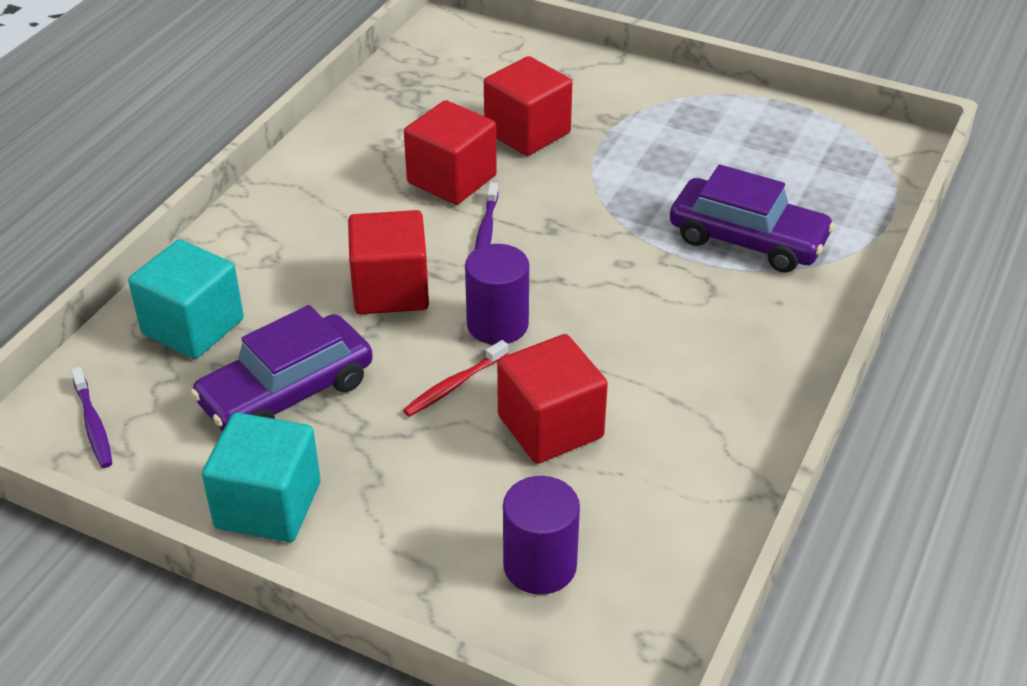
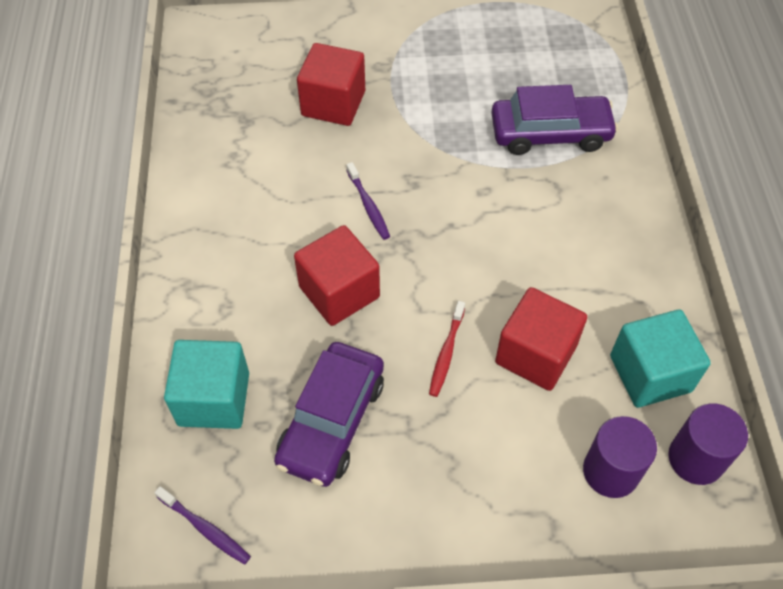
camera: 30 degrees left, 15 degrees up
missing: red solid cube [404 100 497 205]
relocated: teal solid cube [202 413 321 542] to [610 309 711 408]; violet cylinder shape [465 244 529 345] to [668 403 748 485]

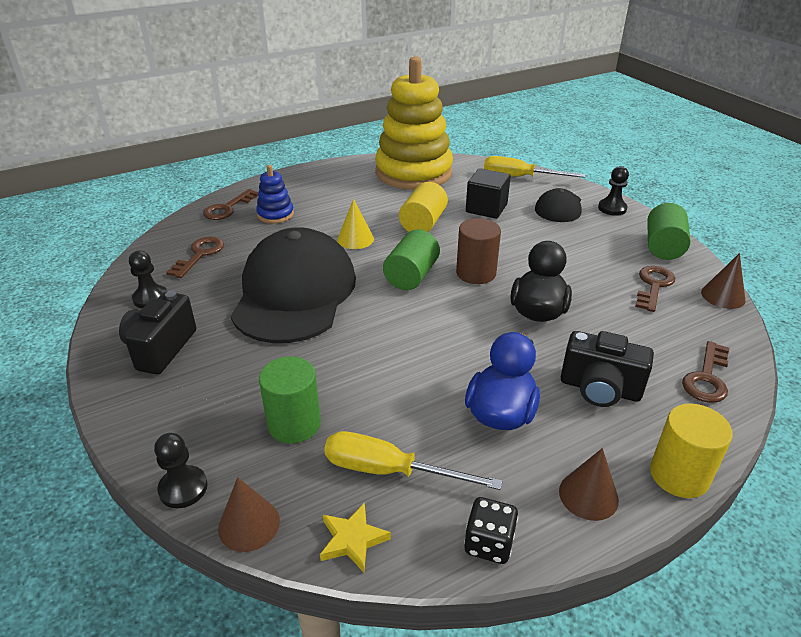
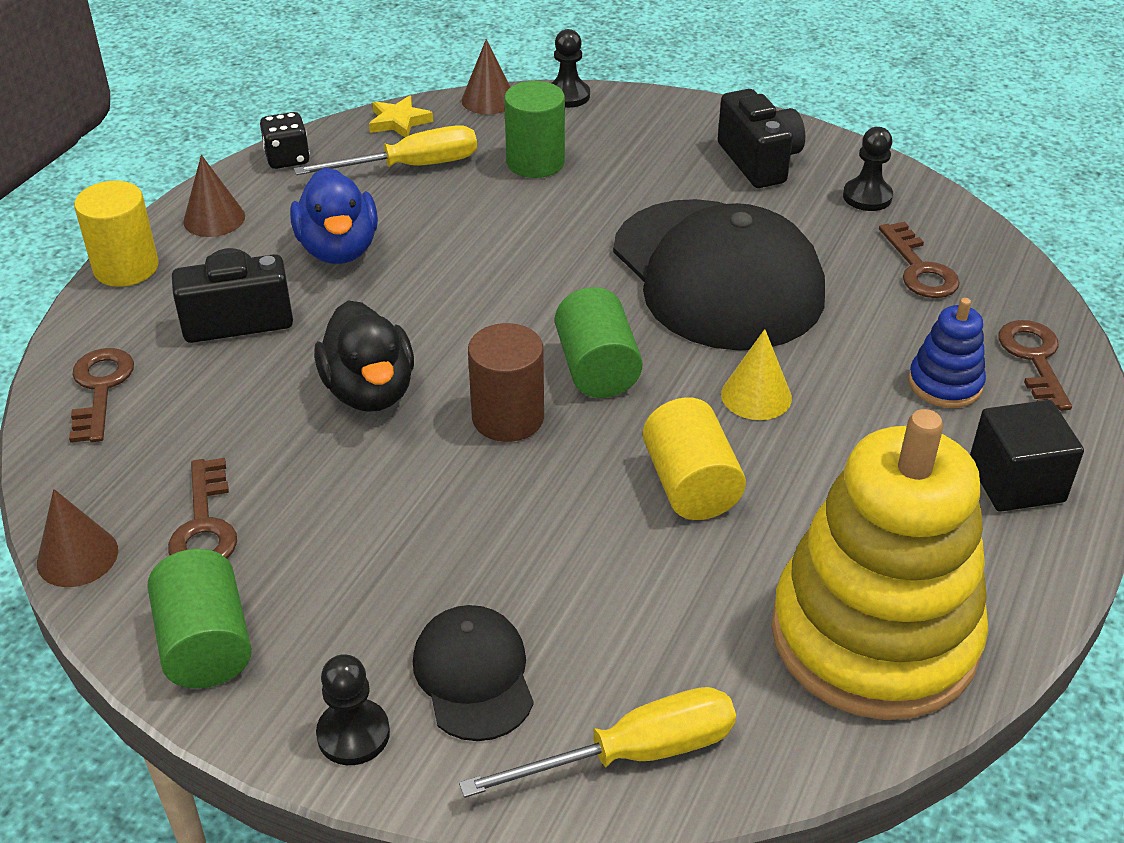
camera: 145 degrees right, 5 degrees up
relocated: black solid cube [466 168 511 219] to [970 400 1084 512]

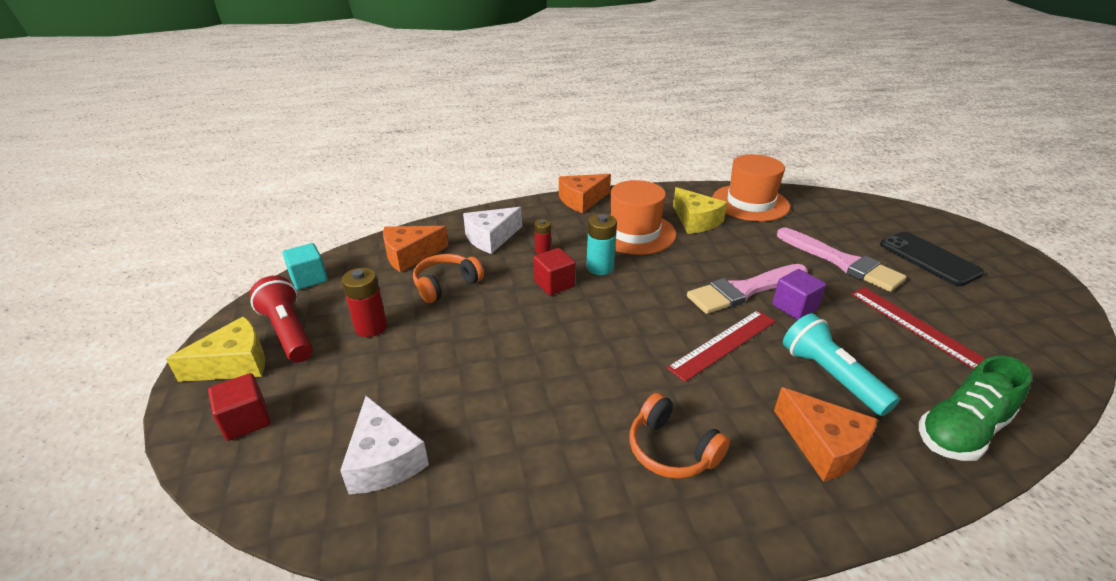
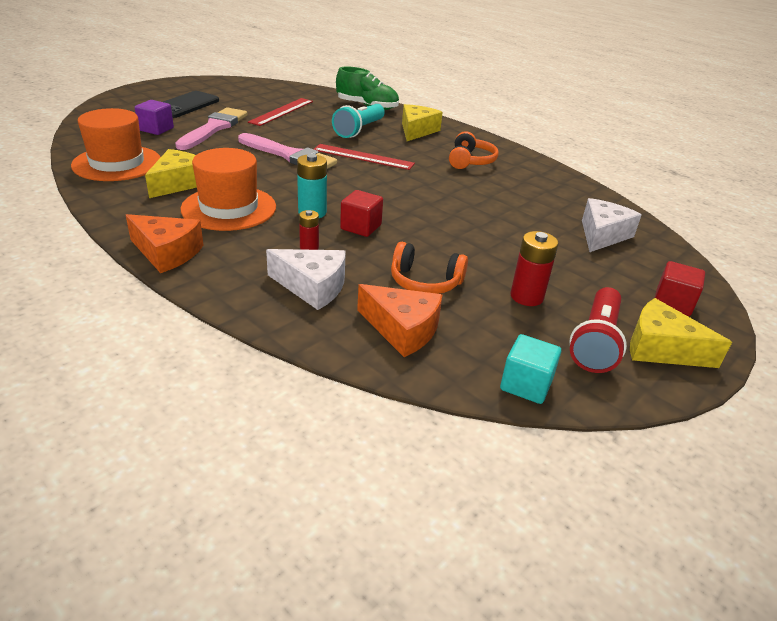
camera: 125 degrees left, 0 degrees up
relocated: violet solid cube [772 269 826 320] to [135 100 174 135]
colour: bright orange cheese [774 387 878 482] to bright yellow cheese [402 104 443 141]

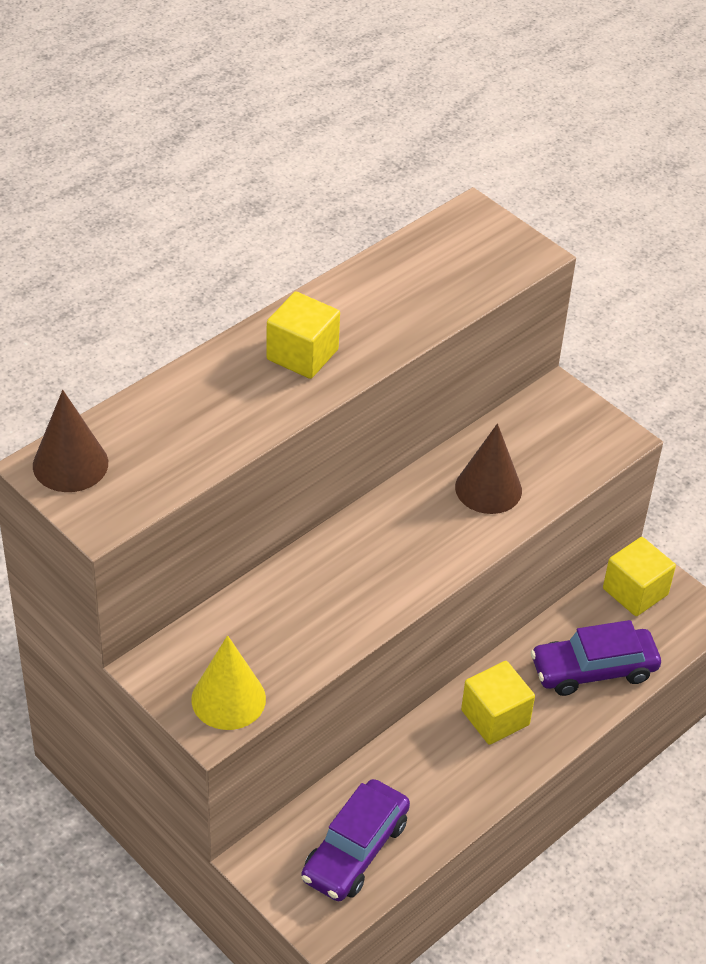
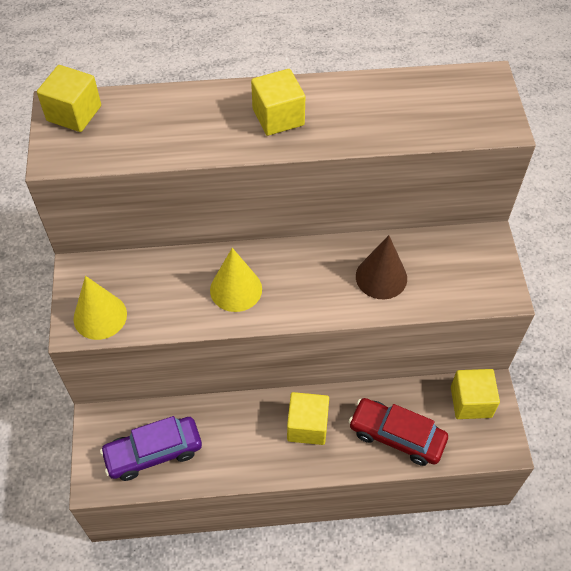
camera: 40 degrees right, 10 degrees up
appeared: bright yellow cone [210 248 262 312]
exchanged: brown cone [33 390 108 492] to bright yellow solid cube [37 65 101 132]
colour: violet automobile [531 620 661 696] to red automobile [349 398 448 466]

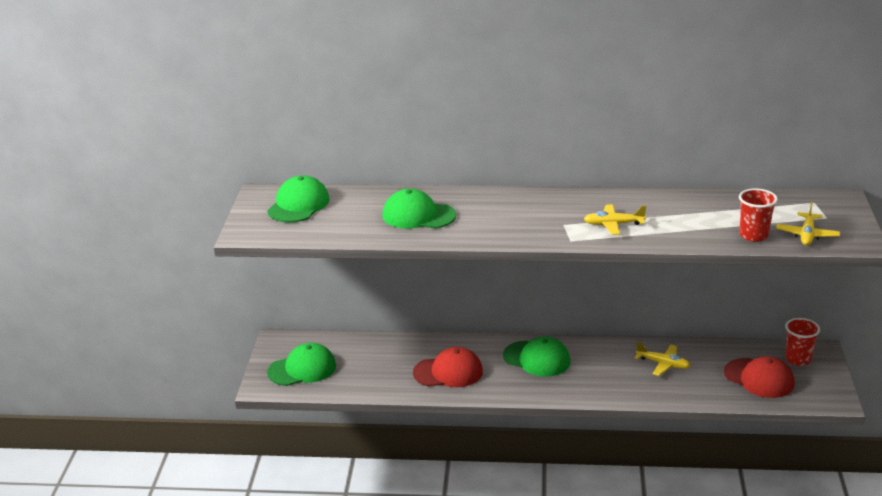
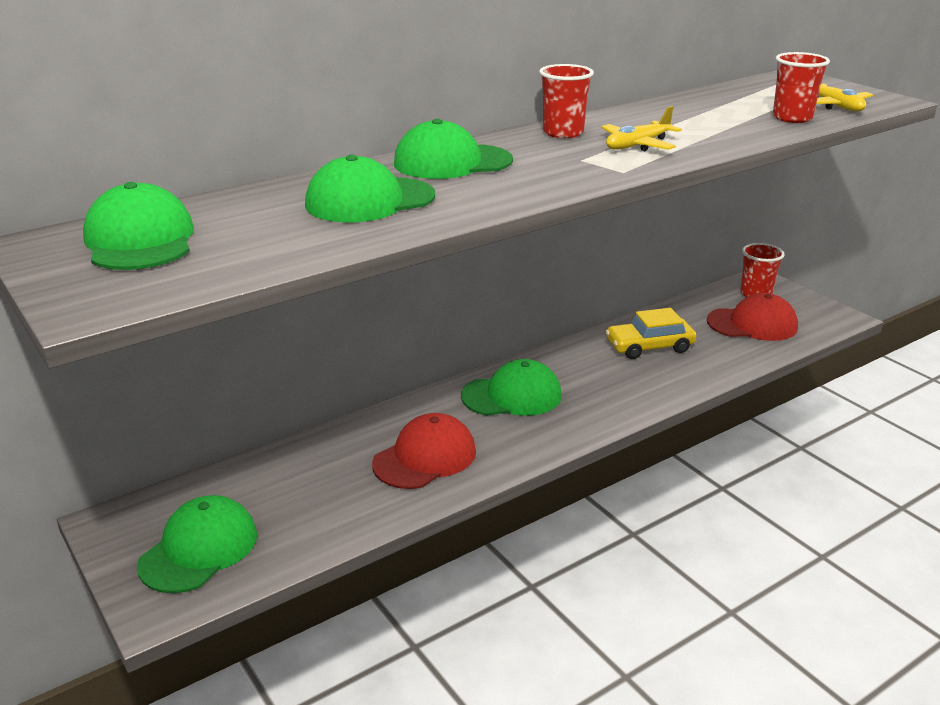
camera: 40 degrees left, 0 degrees up
appeared: emerald cap [394 119 513 179]; red beaker [539 64 594 138]
exchanged: bright yellow aeroplane [635 341 691 376] to bright yellow automobile [605 308 696 359]

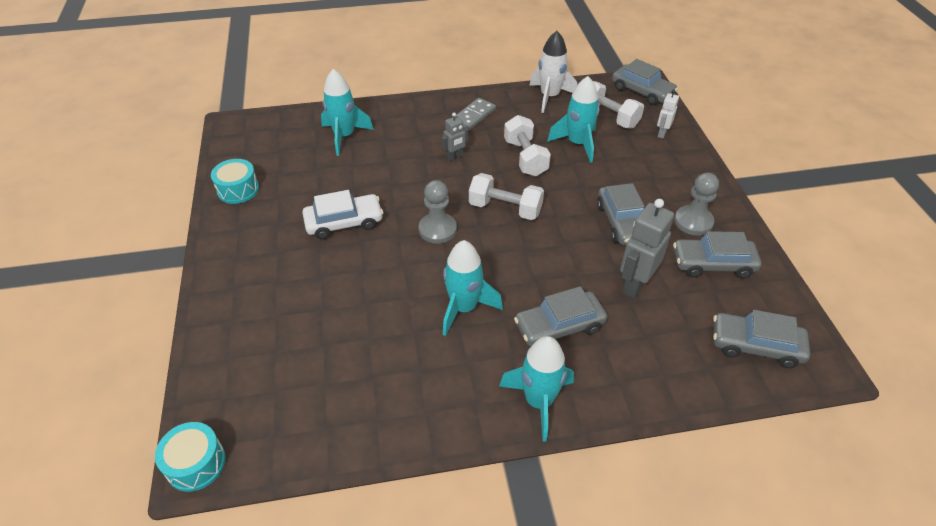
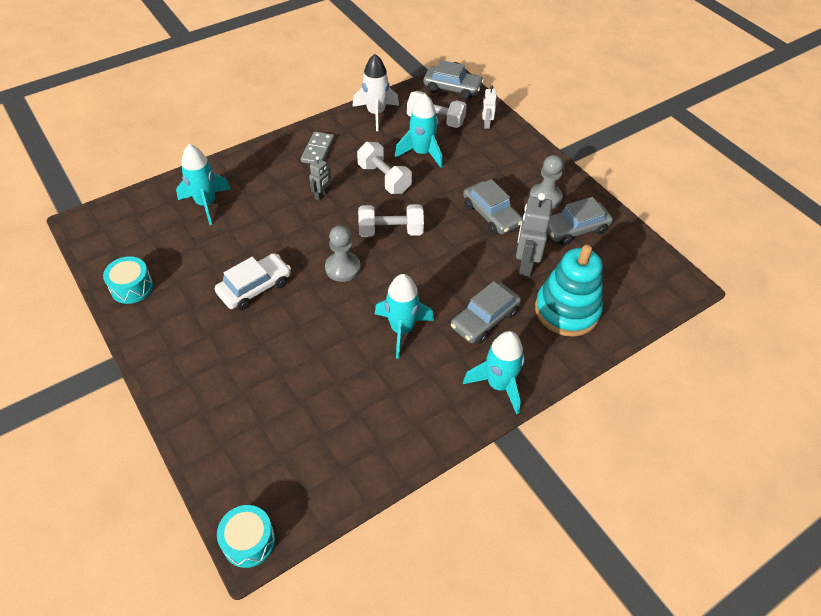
camera: 25 degrees left, 5 degrees up
missing: ash-grey automobile [713 310 810 368]
appeared: teal stacking toy [535 245 603 337]

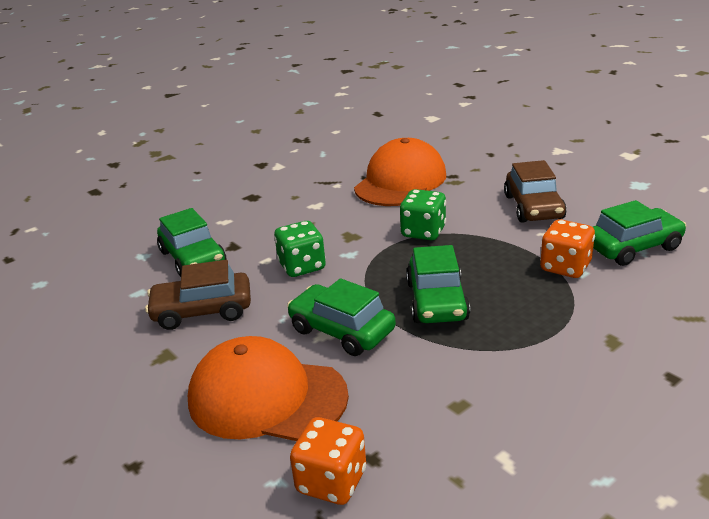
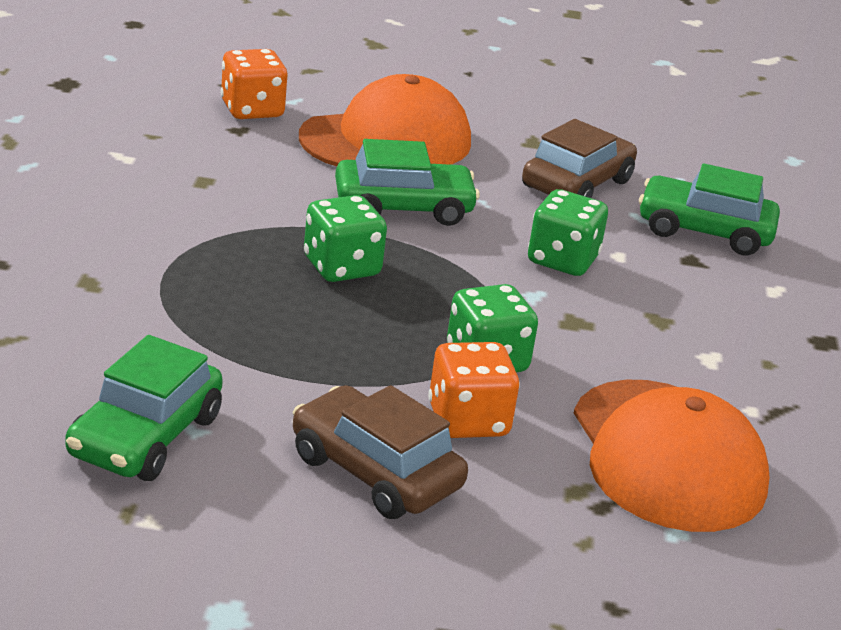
camera: 130 degrees right, 0 degrees up
relocated: bright orange game die [540 219 595 278] to [428 342 520 438]
exchanged: emerald automobile [406 245 470 323] to emerald game die [304 195 387 282]

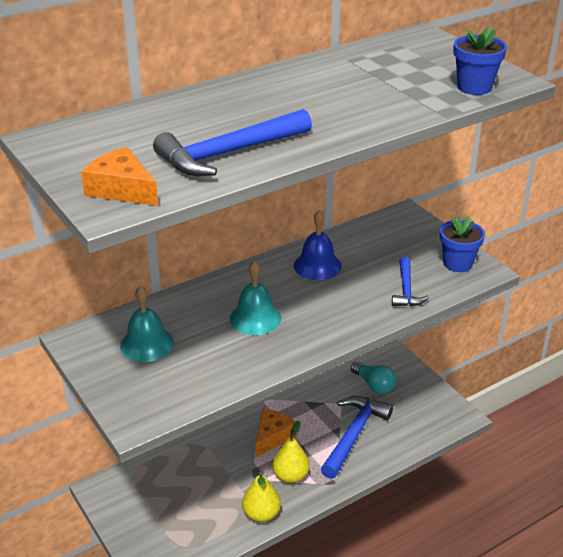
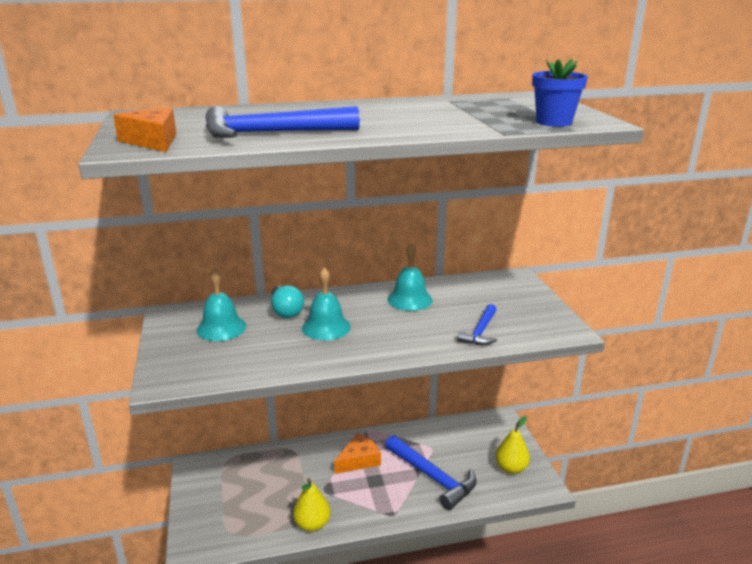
camera: 20 degrees right, 10 degrees down
missing: royal blue flower pot [440 216 485 272]
relocated: bright yellow pear fruit [272 421 310 483] to [495 416 530 474]; teal bulb [351 362 396 394] to [271 285 304 318]
colour: royal blue hand bell [294 210 342 280] to teal hand bell [387 243 433 311]
spun: royal blue carpenter's hammer [321 396 393 479] = [385 435 476 510] 90 degrees clockwise

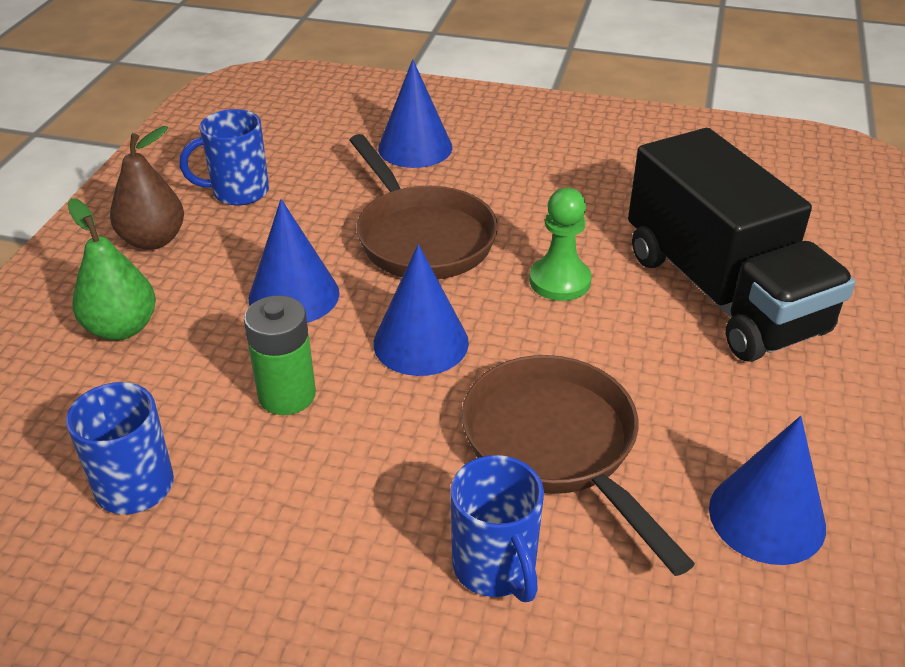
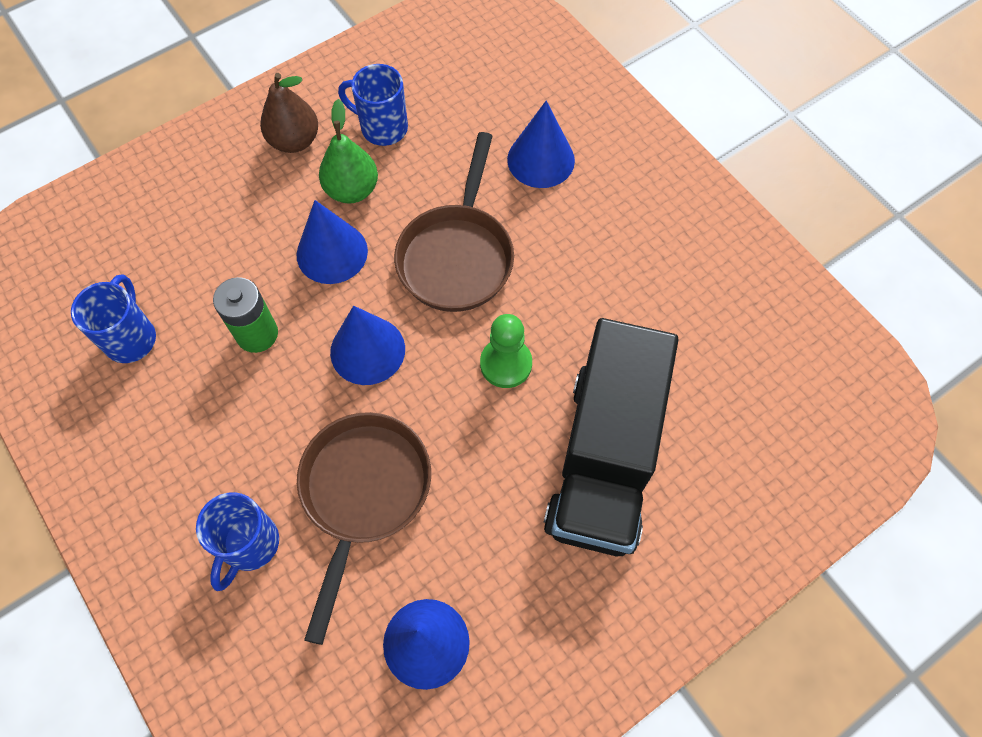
camera: 40 degrees right, 25 degrees up
relocated: emerald pear fruit [68 198 156 340] to [319 99 378 204]

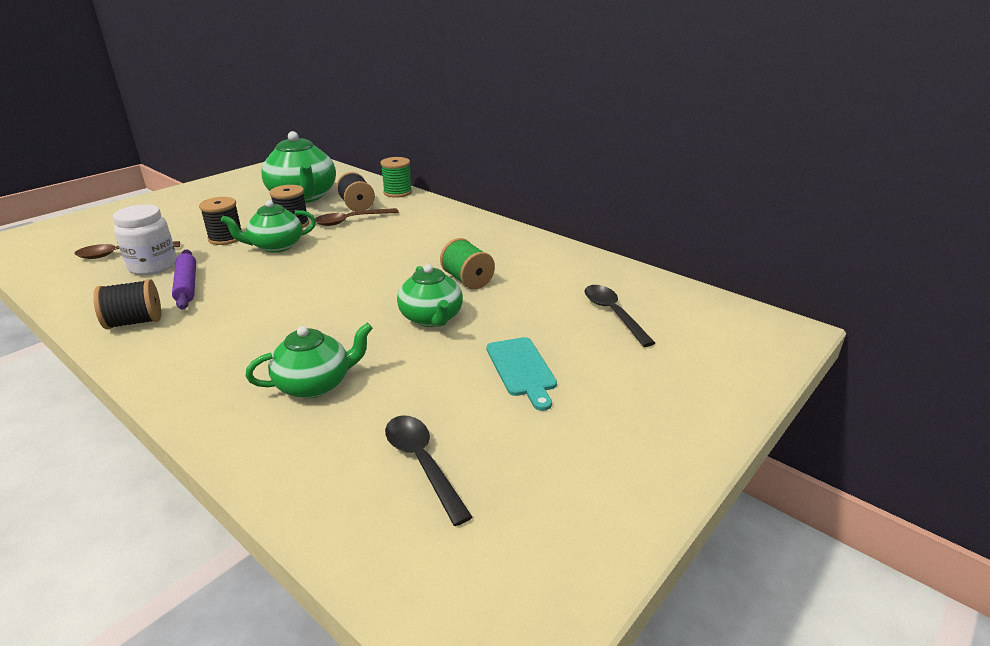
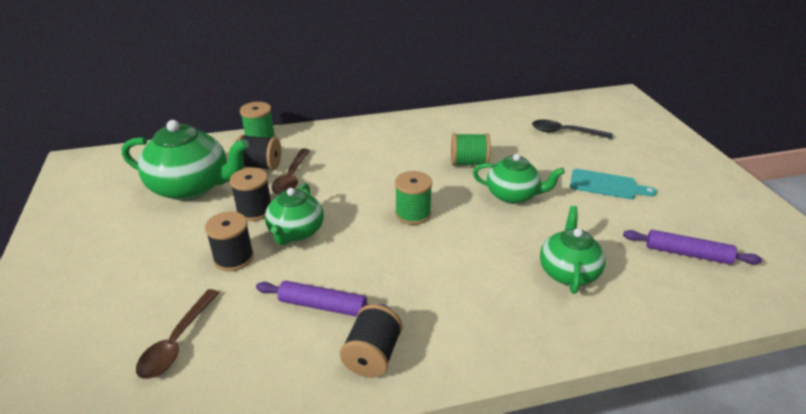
camera: 55 degrees left, 5 degrees up
missing: pure white jam jar [113 204 177 275]
appeared: emerald spool [395 171 432 225]
exchanged: black teaspoon [385 415 472 526] to violet rolling pin [623 230 762 265]

